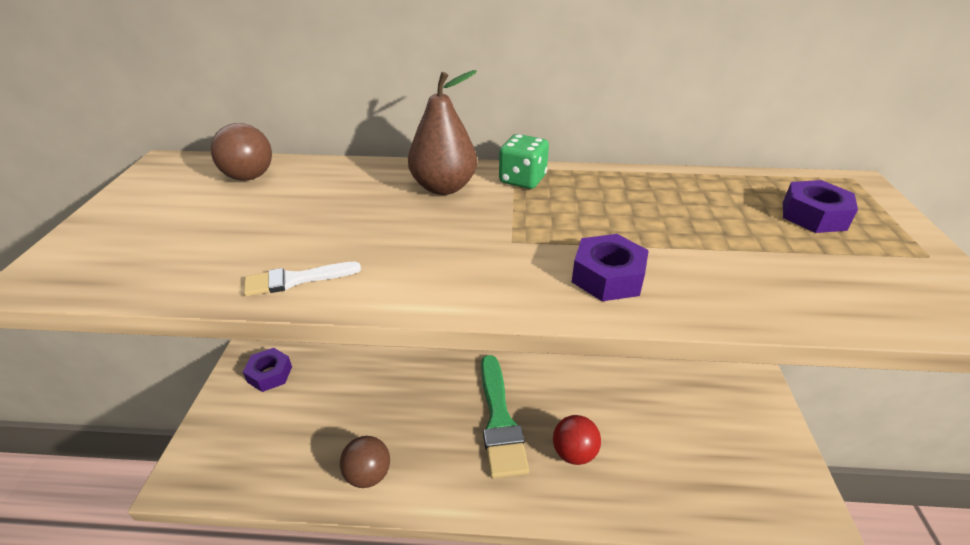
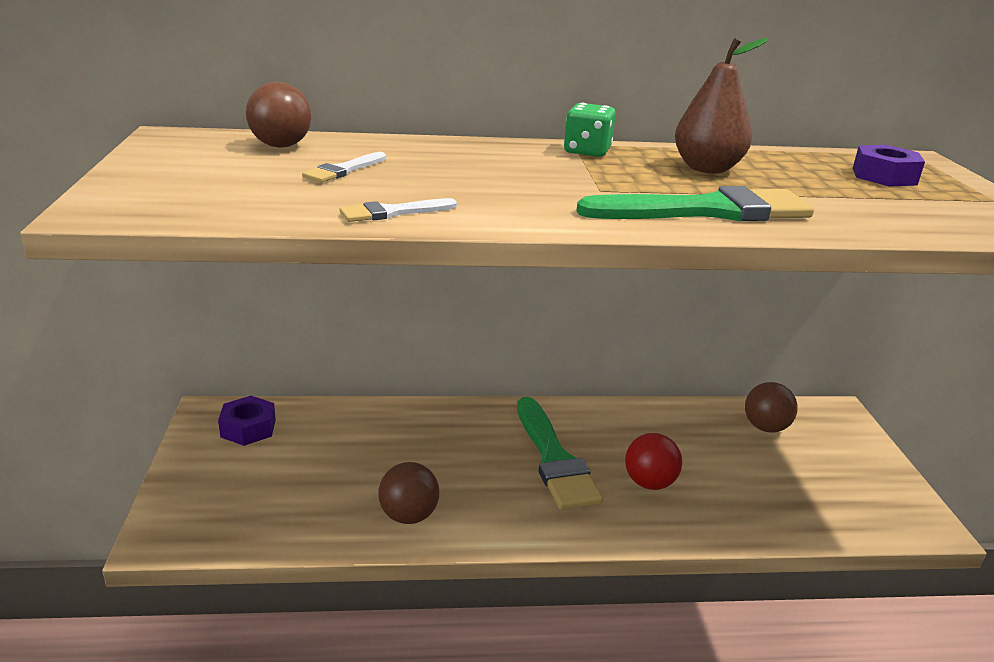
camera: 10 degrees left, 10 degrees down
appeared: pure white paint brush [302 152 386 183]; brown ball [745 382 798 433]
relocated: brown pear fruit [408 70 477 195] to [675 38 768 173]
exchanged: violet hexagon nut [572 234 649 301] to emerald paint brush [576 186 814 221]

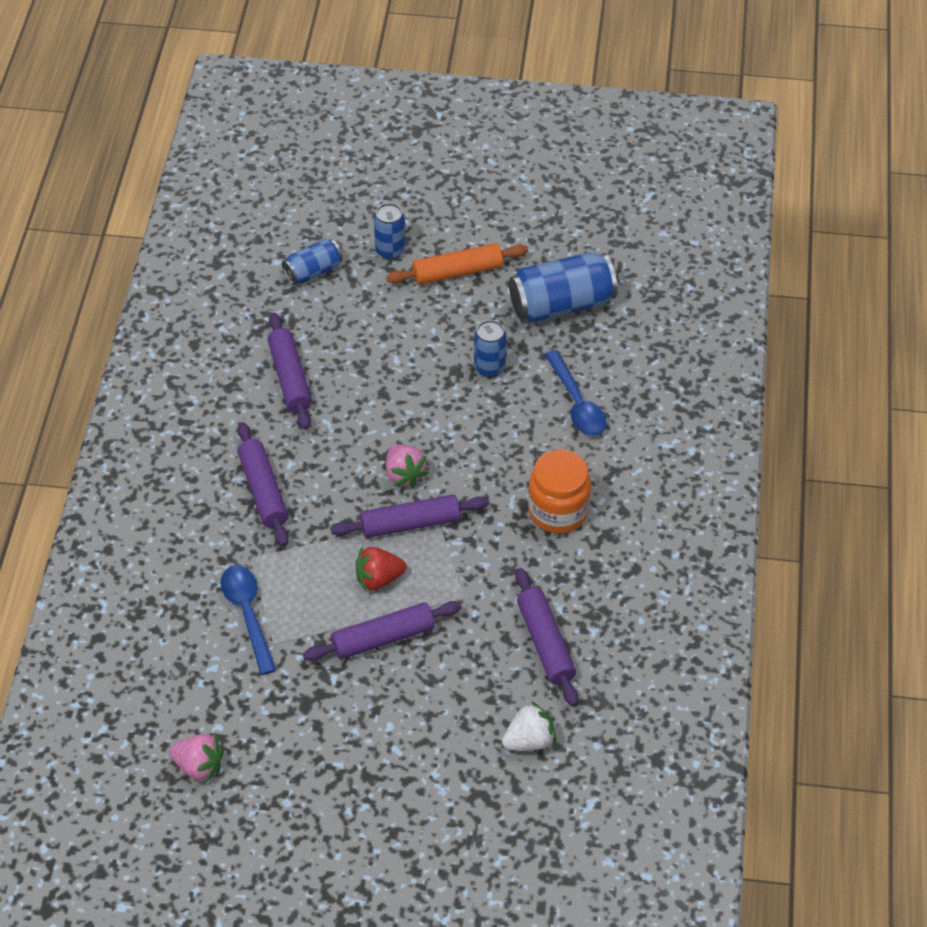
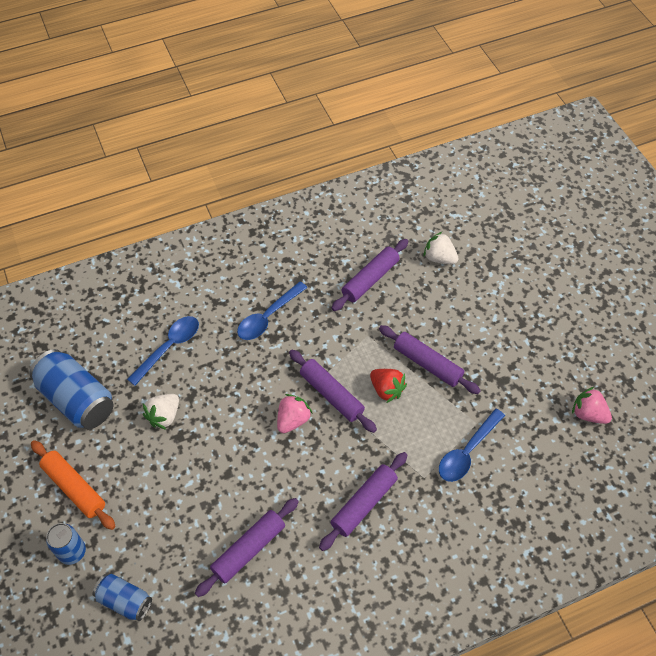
camera: 120 degrees left, 5 degrees up
exchanged: royal blue can [474 320 507 378] to pure white berry [143 394 179 430]; bright orange jam jar [528 449 591 533] to royal blue teaspoon [237 281 307 340]
spun: rose-pink berry [169 734 224 784] = [572 386 612 424] 45 degrees counterclockwise

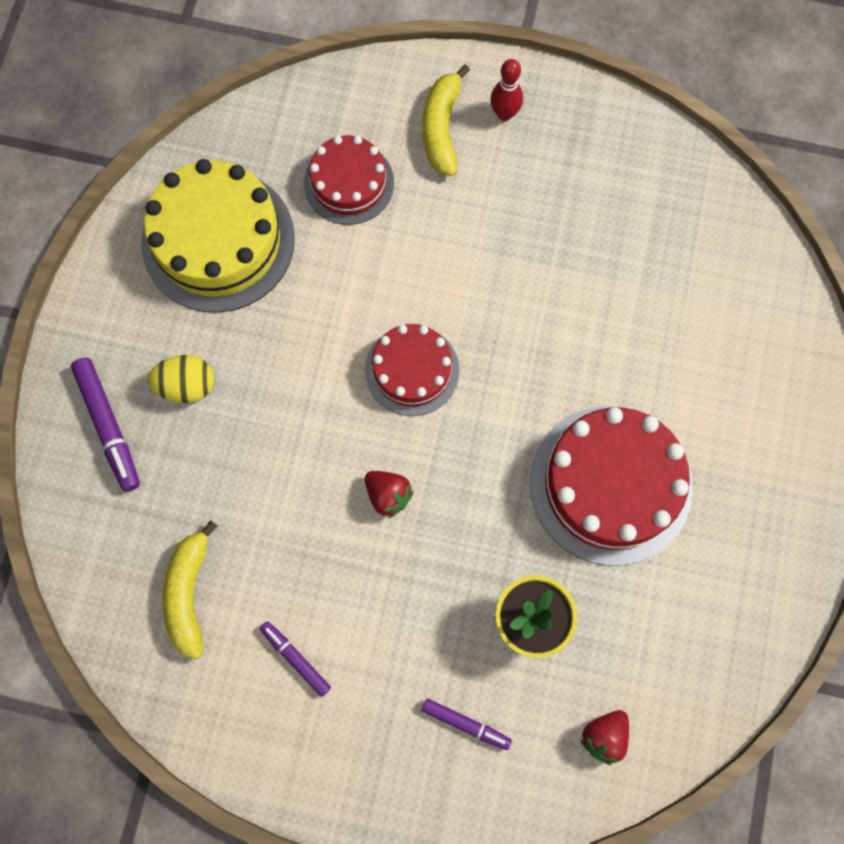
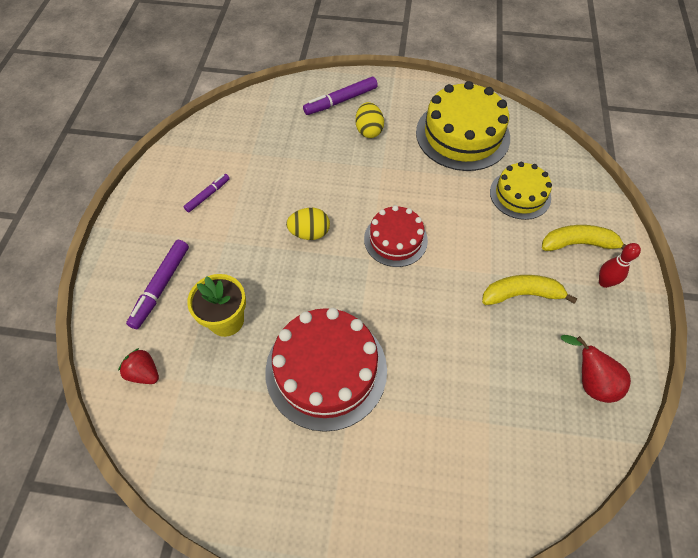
camera: 85 degrees right, 15 degrees down
appeared: red pear fruit [561 335 631 403]
relocated: bright yellow banana [162 520 217 660] to [482 275 577 305]
exchanged: red berry [365 471 414 518] to bright yellow egg shape [286 208 330 240]
colour: red gateau [304 135 394 225] to bright yellow gateau [490 162 552 220]
size: violet felt pen [421 699 512 750] = [126 240 189 329] x1.63

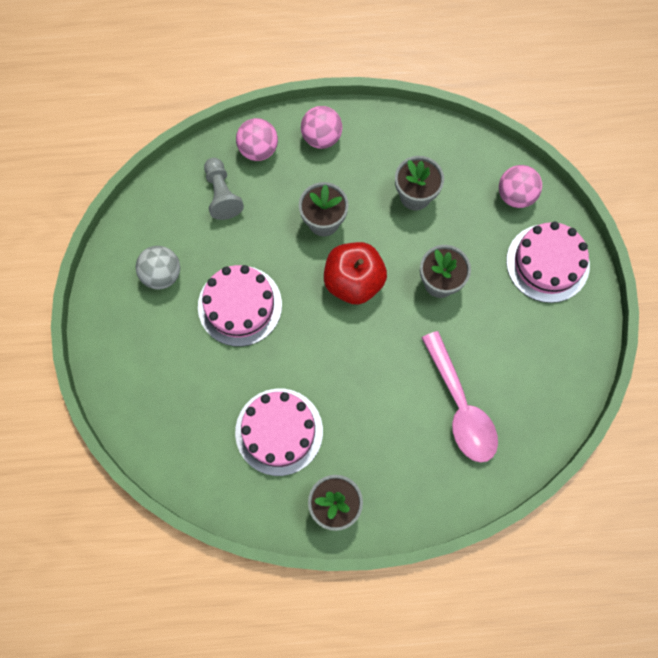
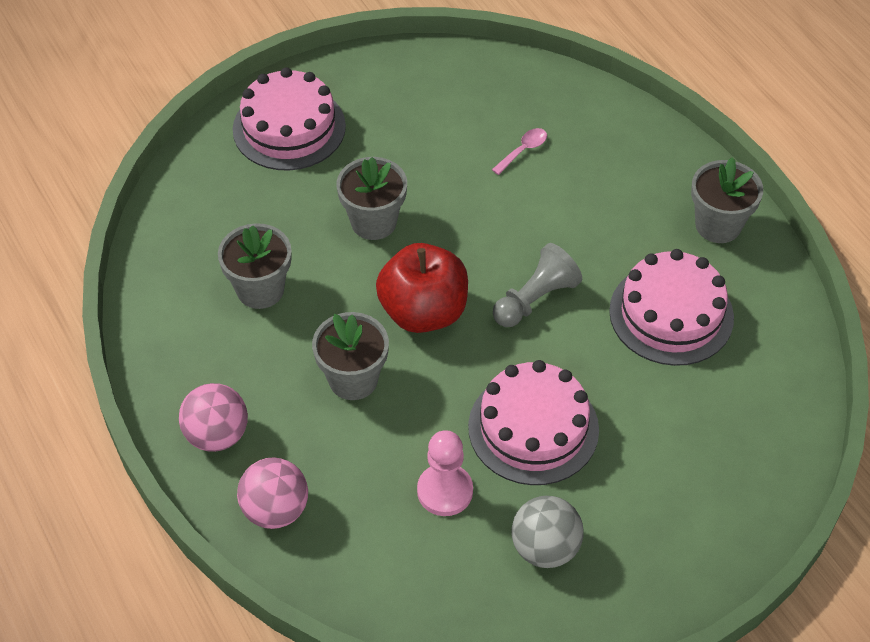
camera: 115 degrees left, 20 degrees down
missing: rose-pink ball [499 165 542 208]
appeared: rose-pink game pawn [417 430 473 516]
relocated: ash-grey game pawn [204 158 244 220] to [493 243 582 327]
size: rose-pink teaspoon [422 331 498 463] = [492 128 547 175] x0.40

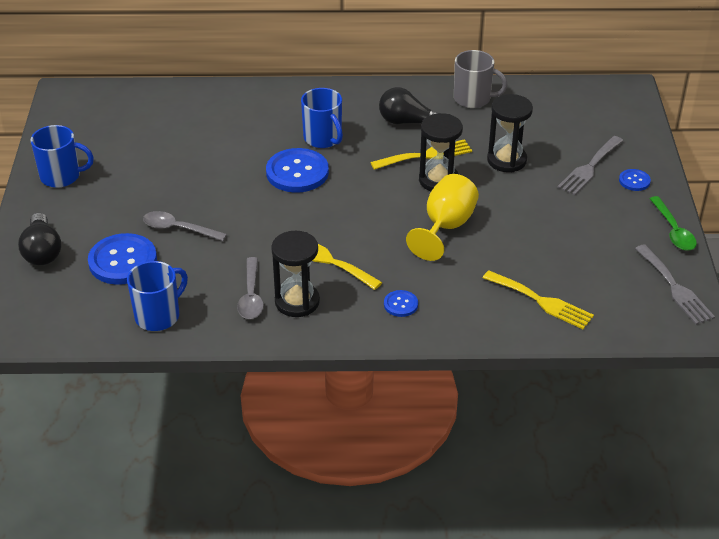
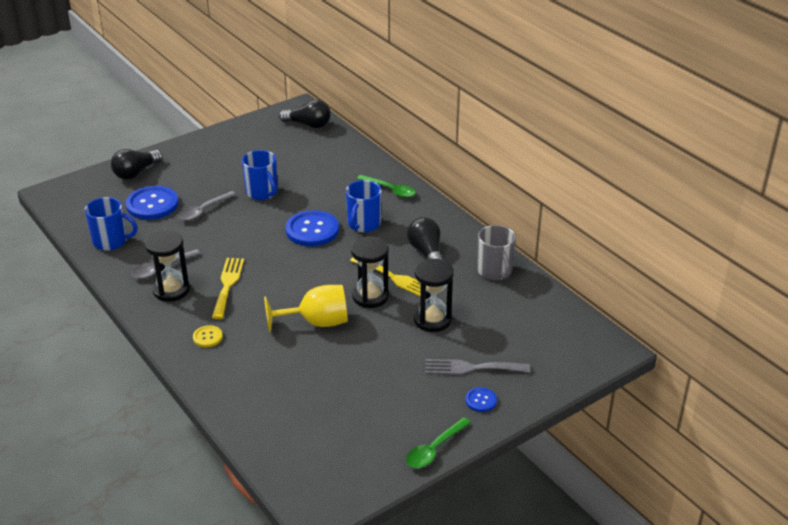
camera: 55 degrees right, 5 degrees down
missing: bright yellow dinner fork [483 270 594 329]; ash-grey dinner fork [635 244 715 325]
appeared: black bulb [279 100 331 128]; emerald teaspoon [357 175 416 198]
relocated: royal blue tea mug [31 125 94 188] to [242 150 278 200]
colour: royal blue sewing button [384 290 418 317] to bright yellow sewing button [193 325 223 347]
spun: ash-grey teaspoon [143 211 227 241] = [178 191 237 221] 120 degrees counterclockwise

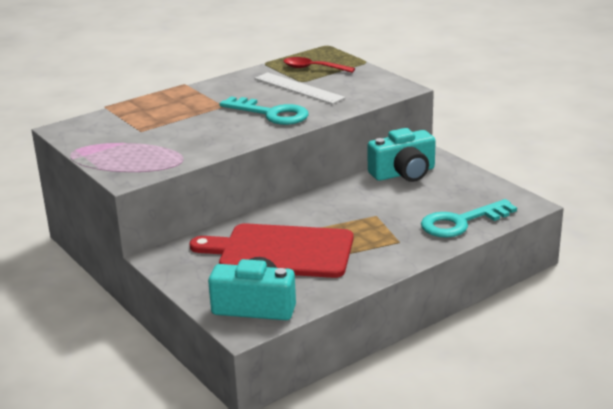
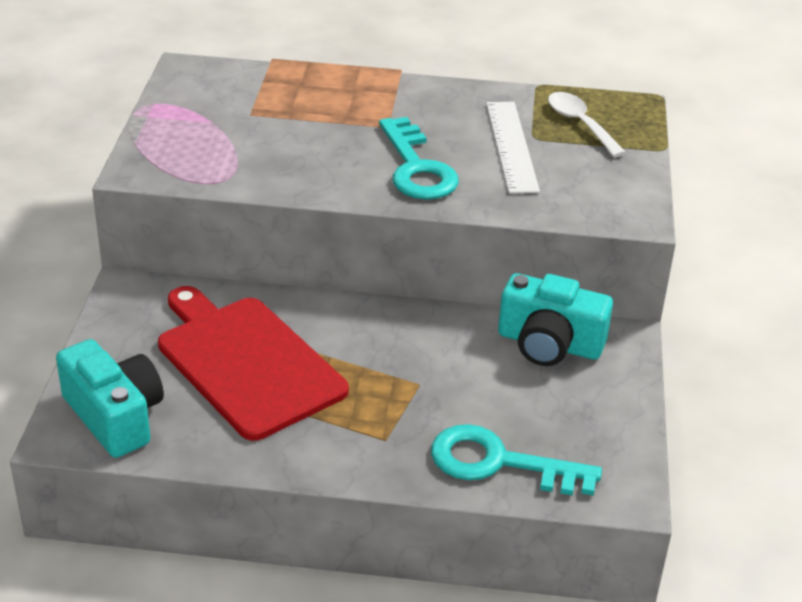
camera: 40 degrees right, 10 degrees up
colour: red teaspoon [283 57 355 73] to pure white teaspoon [548 92 627 157]

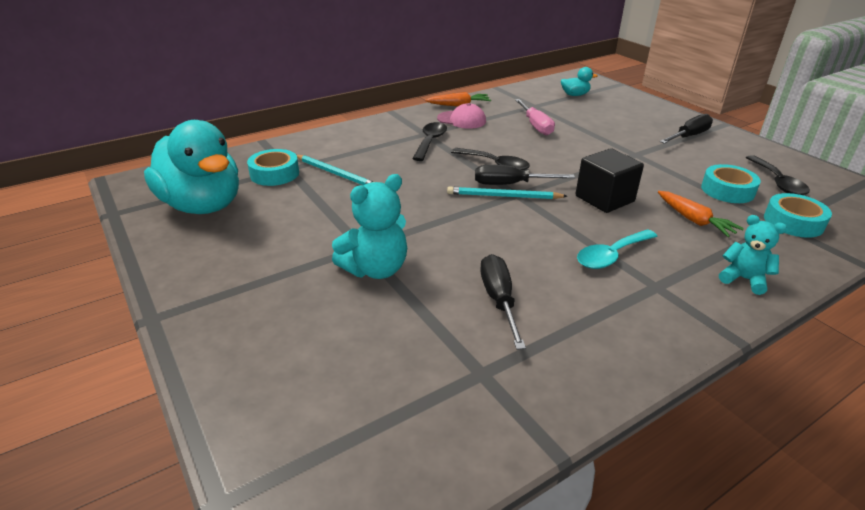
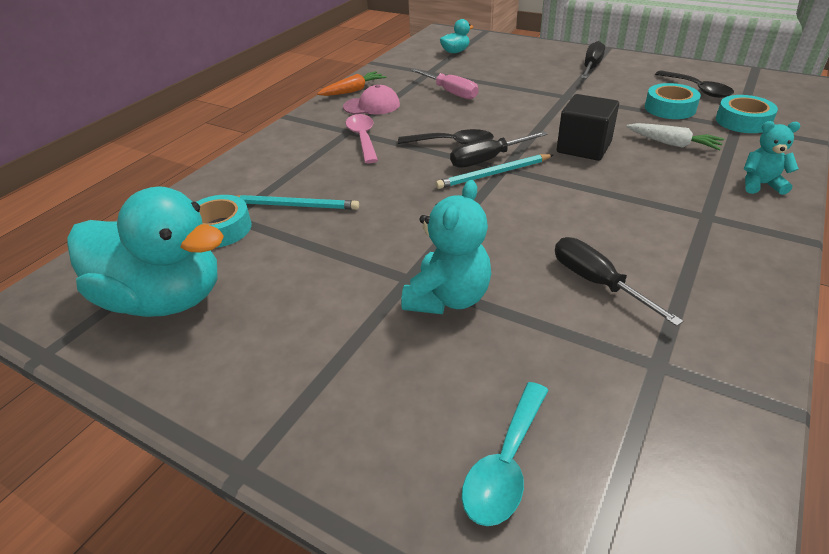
camera: 25 degrees left, 5 degrees up
relocated: teal teaspoon [577 229 658 269] to [462 382 548 526]
colour: black teaspoon [412 122 447 161] to rose-pink teaspoon [346 114 378 163]; bright orange toy carrot [658 191 744 237] to pure white toy carrot [626 123 724 150]

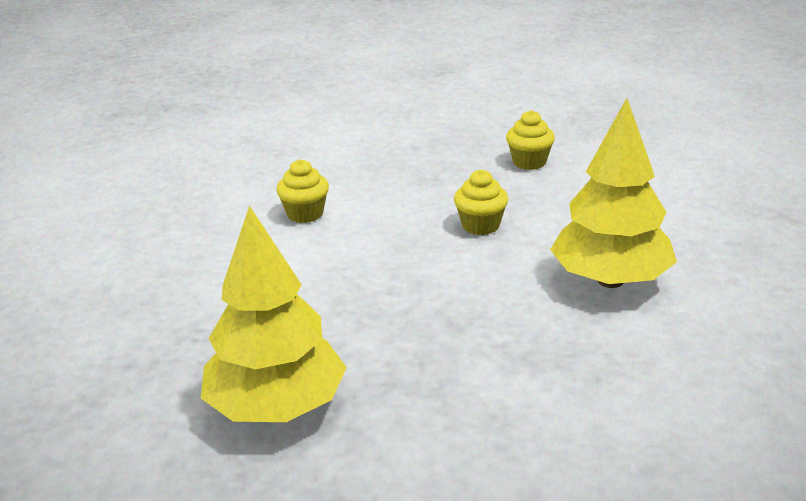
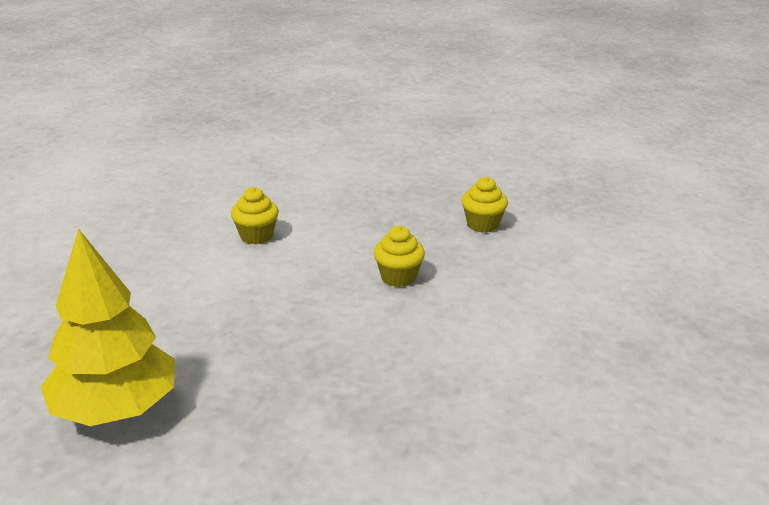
camera: 15 degrees right, 0 degrees up
missing: bright yellow tree [550 98 677 288]

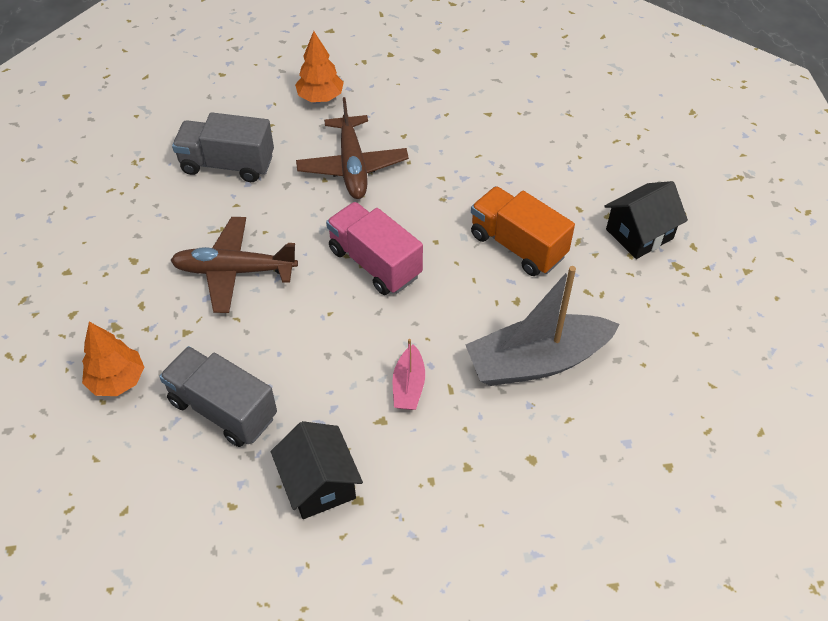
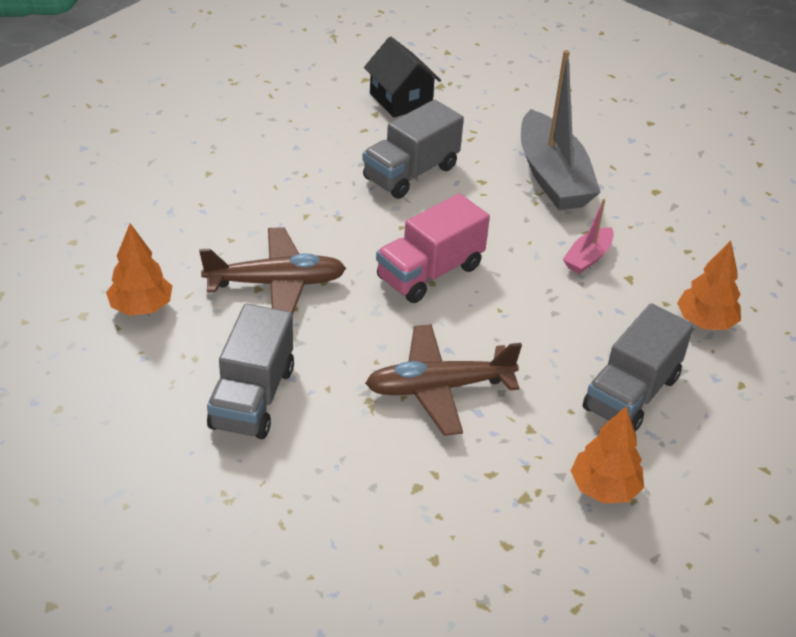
camera: 90 degrees left, 10 degrees down
exchanged: black house [271 421 363 519] to bright orange tree [677 241 741 330]
colour: bright orange lorry [471 186 575 276] to ash-grey lorry [362 100 464 199]
spun: brown aeroplane [170 217 298 313] = [365 324 522 436] 75 degrees clockwise; rose-pink toy boat [393 339 425 410] = [563 199 614 274] 120 degrees clockwise

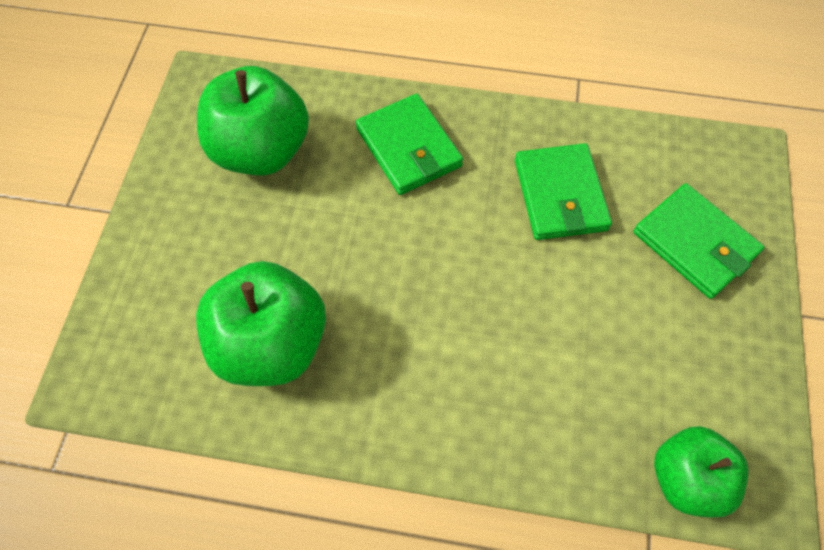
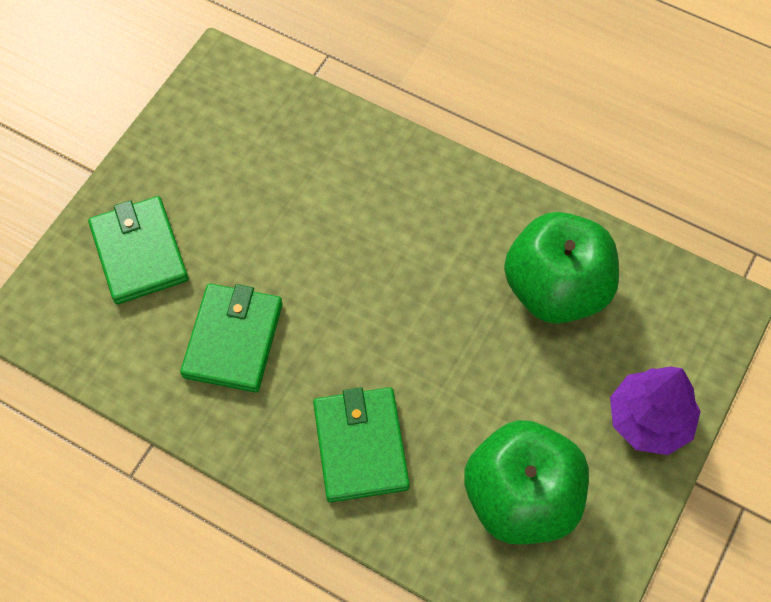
camera: 160 degrees left, 0 degrees up
missing: emerald apple fruit [654 426 748 518]
appeared: violet tree [610 366 701 455]

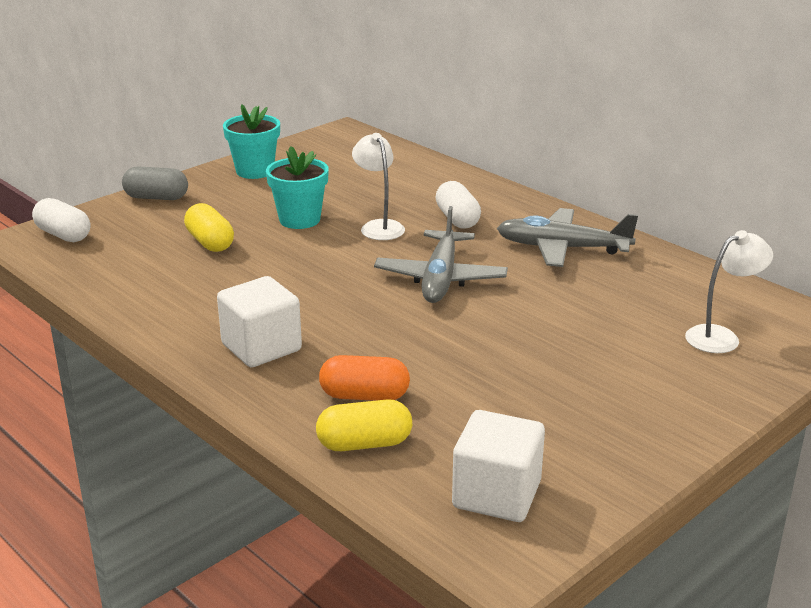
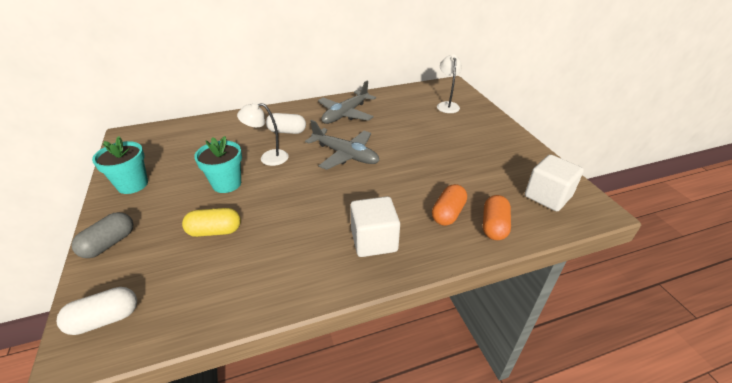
camera: 65 degrees left, 10 degrees up
colour: bright yellow capsule [316 399 412 451] to bright orange capsule [483 195 511 240]

